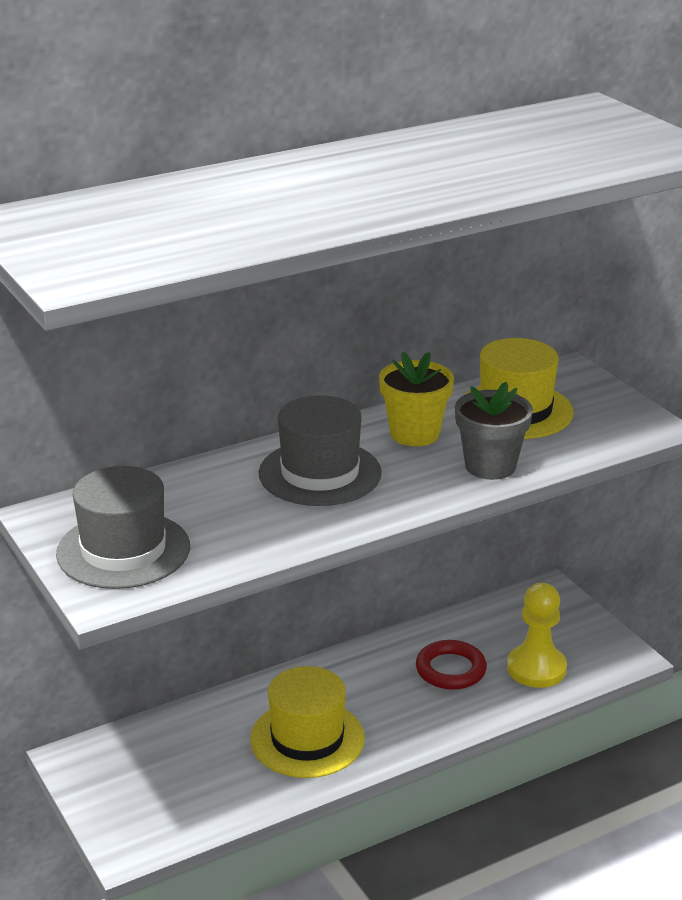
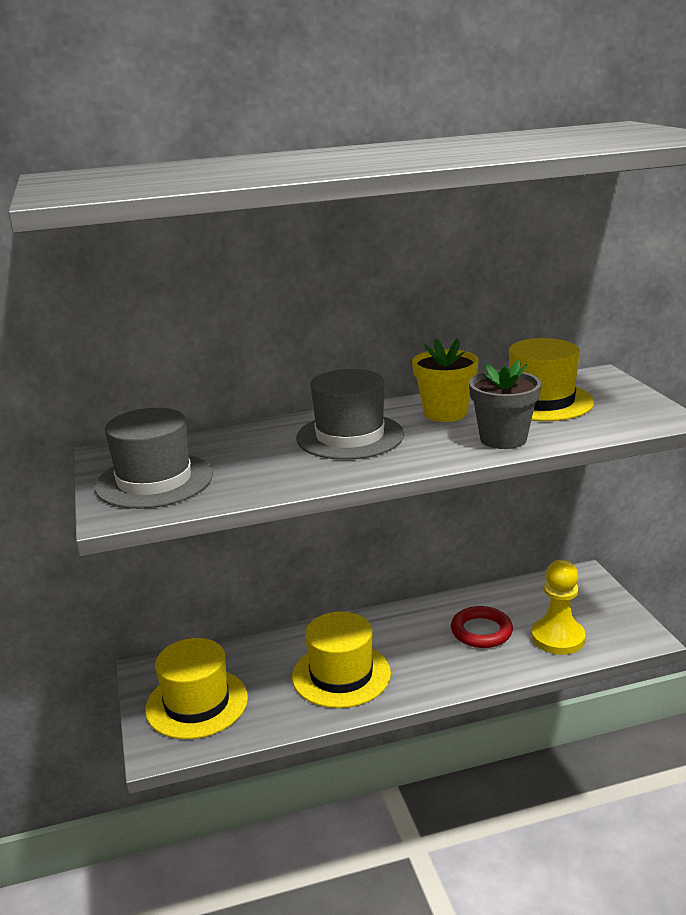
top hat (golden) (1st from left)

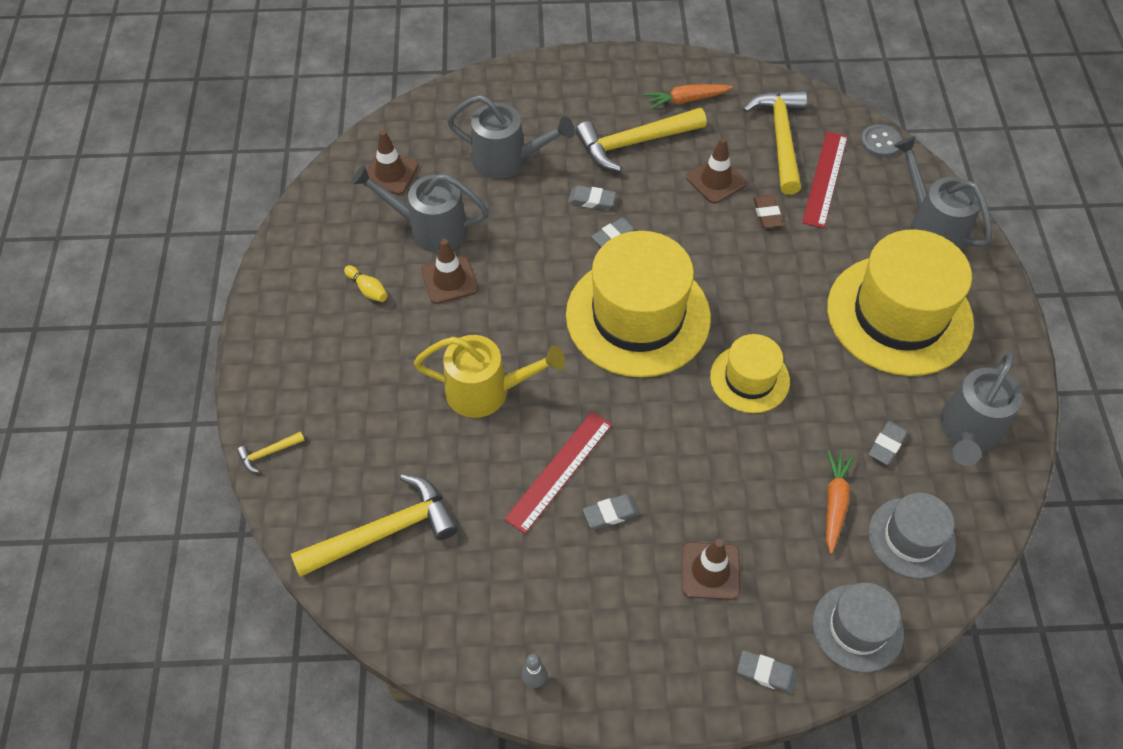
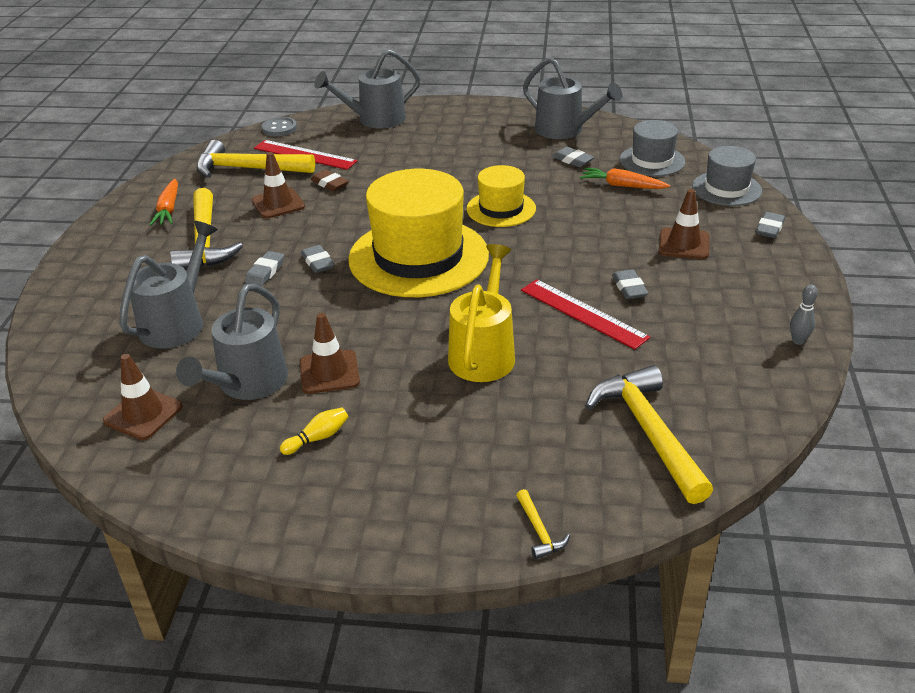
top hat (golden) (3rd from left in the first image)
pencil eraser (russet)

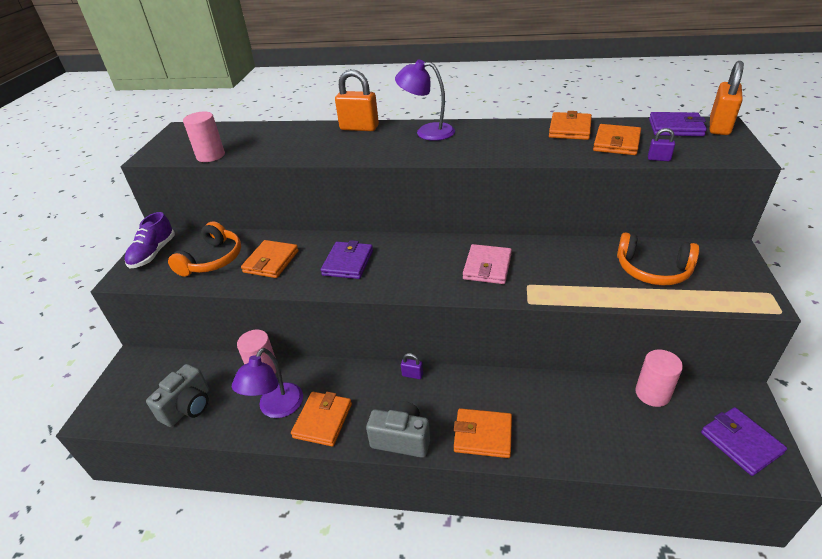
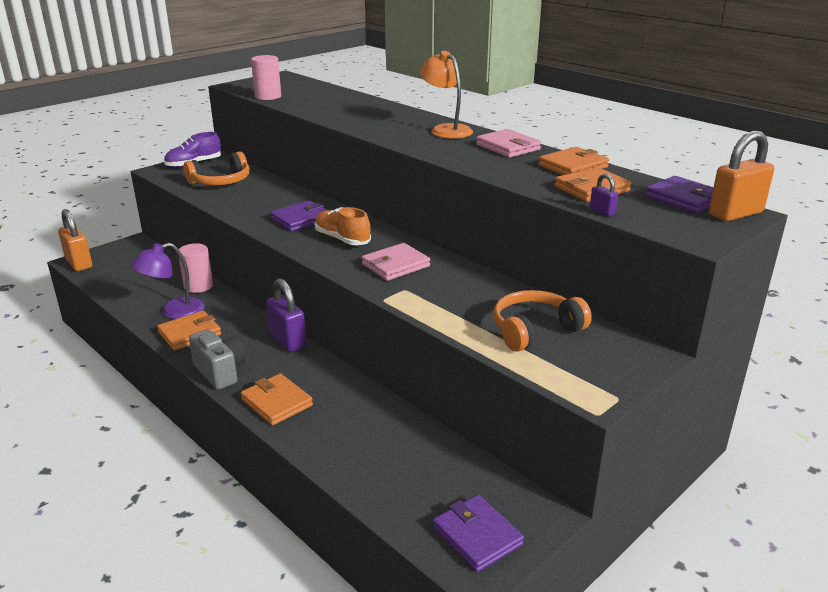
camera (gray) (1st from left in the first image)
billfold (bright orange) (1st from left in the first image)
solid cylinder (rose-pink) (3rd from left in the first image)
lace-up shoe (bright orange)
billfold (rose-pink) (2nd from left)
small lock (bright orange) (1st from left)
desk lamp (bright orange)
headset (bright orange) (2nd from left)
billfold (violet) (2nd from left)
small lock (violet) (1st from left)

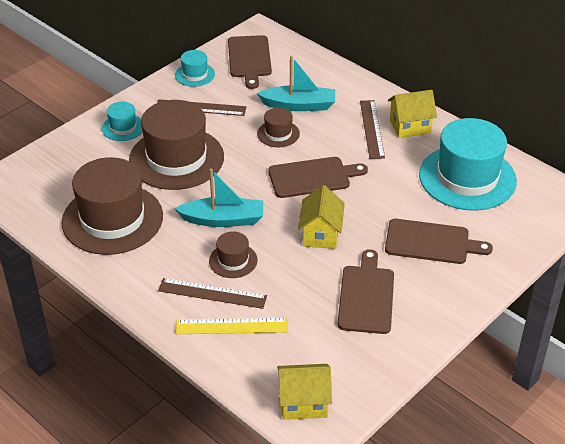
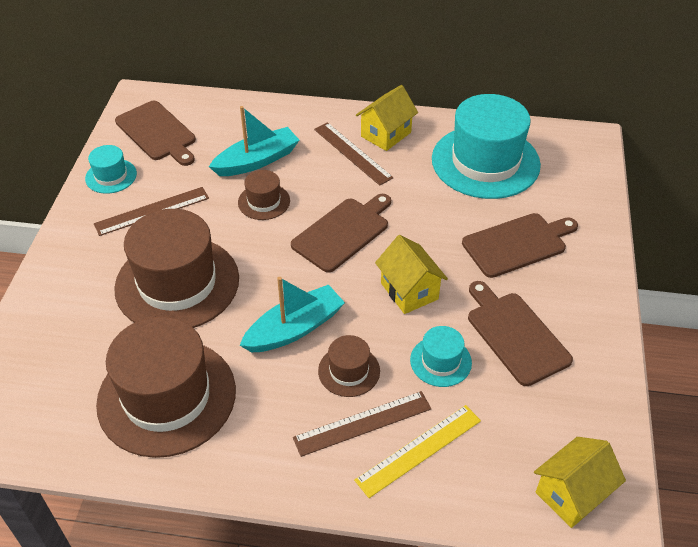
top hat (teal) (2nd from left)

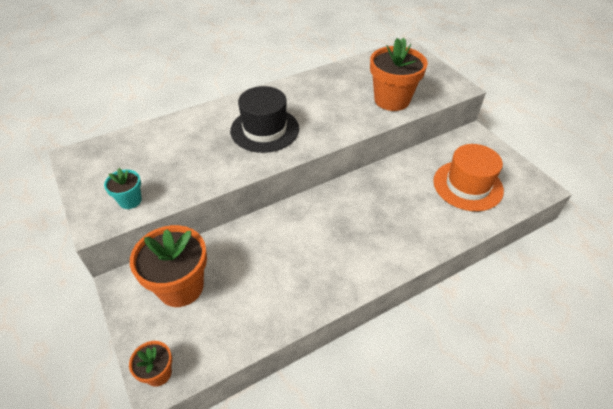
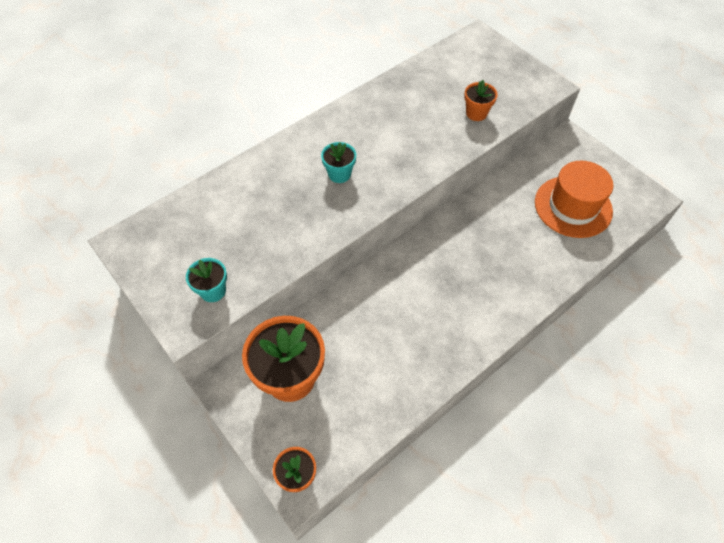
flower pot (teal) (2nd from left)
flower pot (bright orange) (3rd from left)

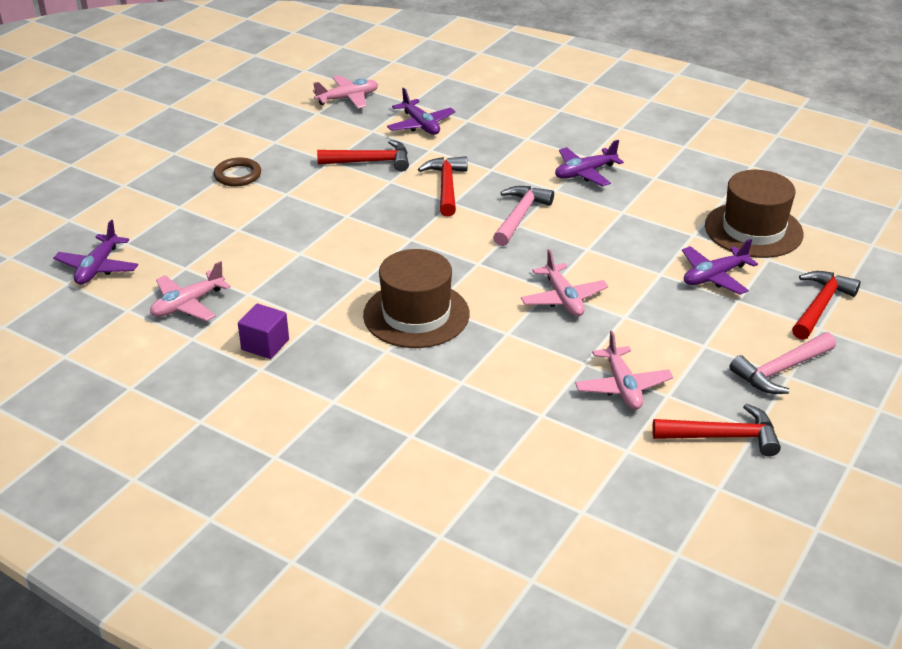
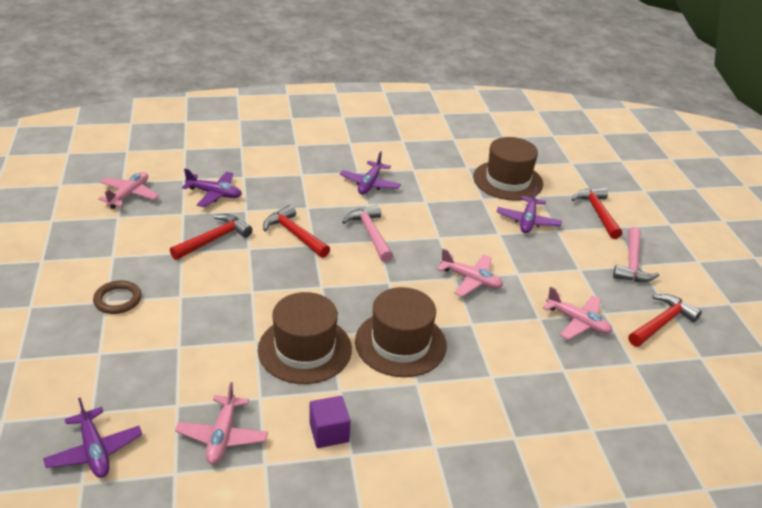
top hat (russet) (1st from left)

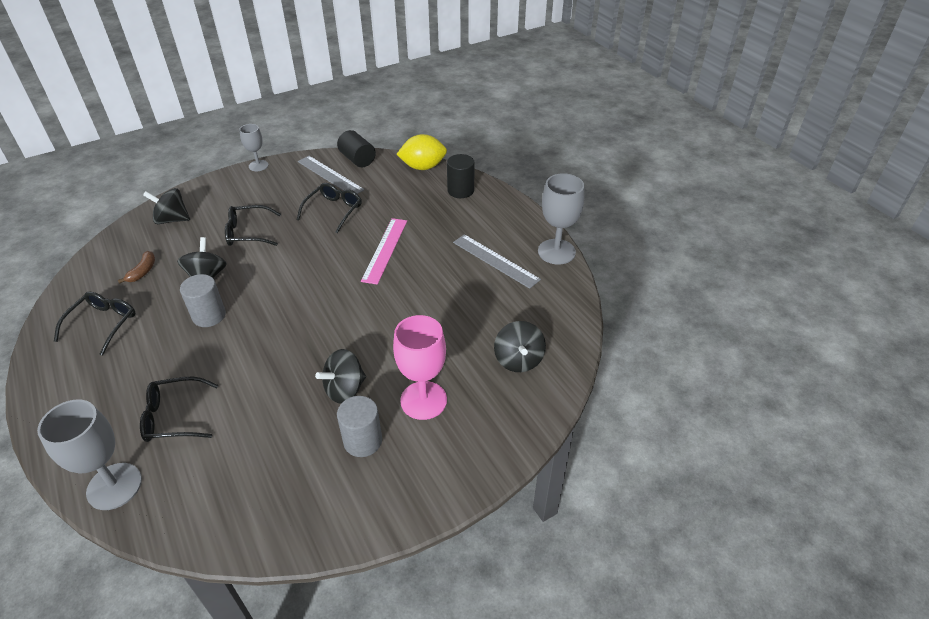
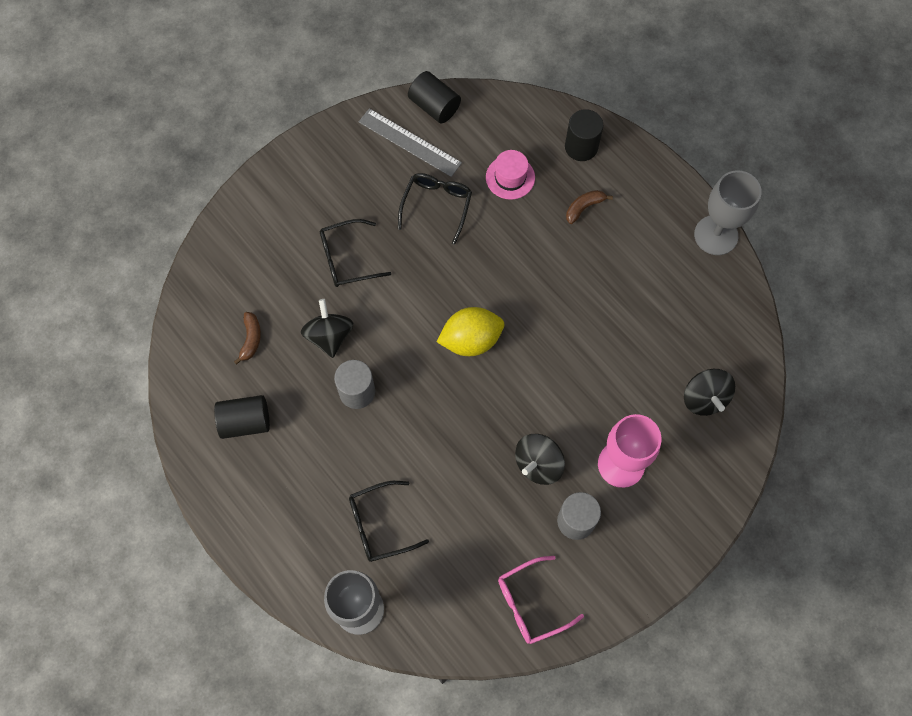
toy top (black) (1st from left in the first image)
goblet (gray) (2nd from left in the first image)
straightedge (rose-pink)
straightedge (gray) (2nd from left in the first image)
top hat (rose-pink)
eyeglasses (rose-pink)
toy banana (russet) (2nd from left)
citrus fruit (golden)
solid cylinder (black) (1st from left)

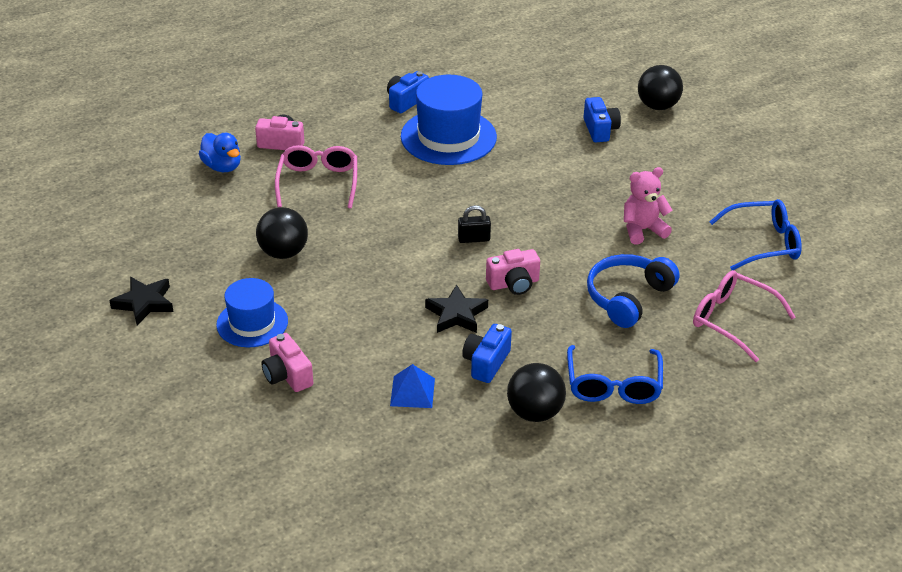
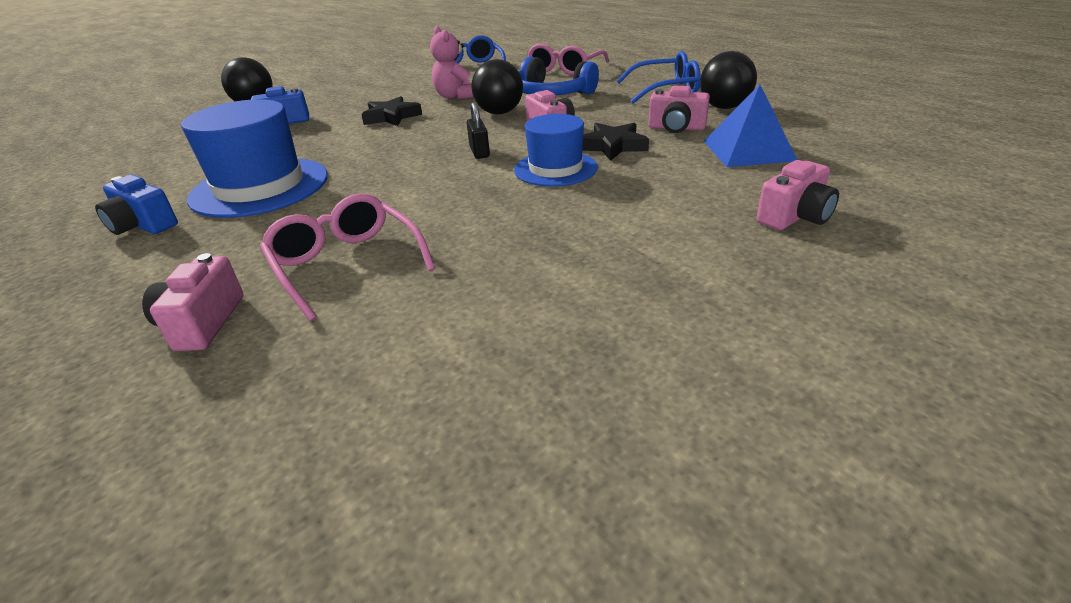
rubber duck (royal blue)
star shape (black) (1st from left)
top hat (royal blue) (2nd from left)
play ball (black) (2nd from left)
camera (rose-pink) (3rd from left)
eyeglasses (rose-pink) (1st from left)
pyramid (royal blue)

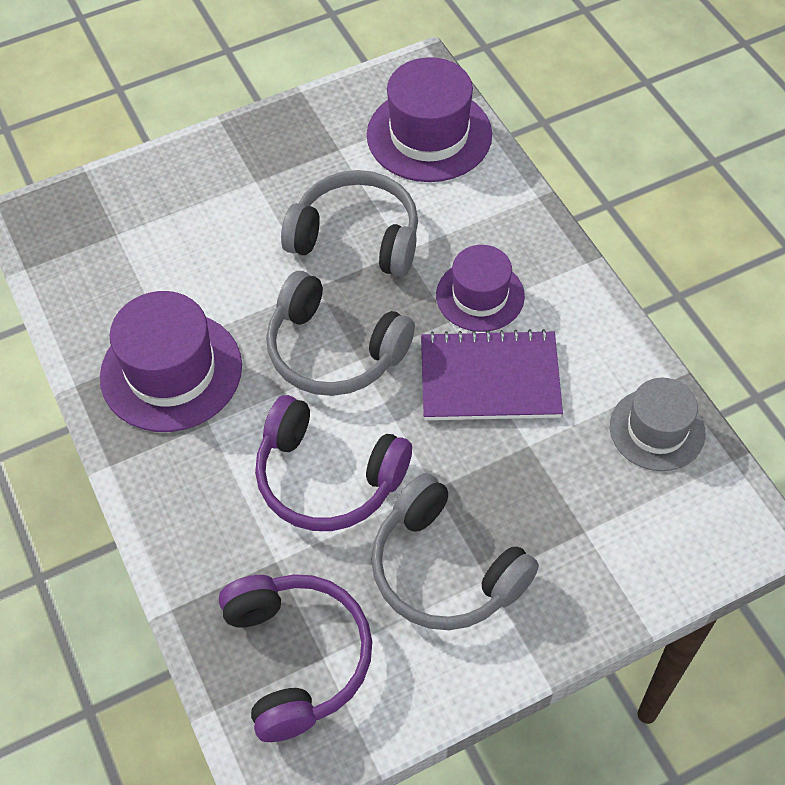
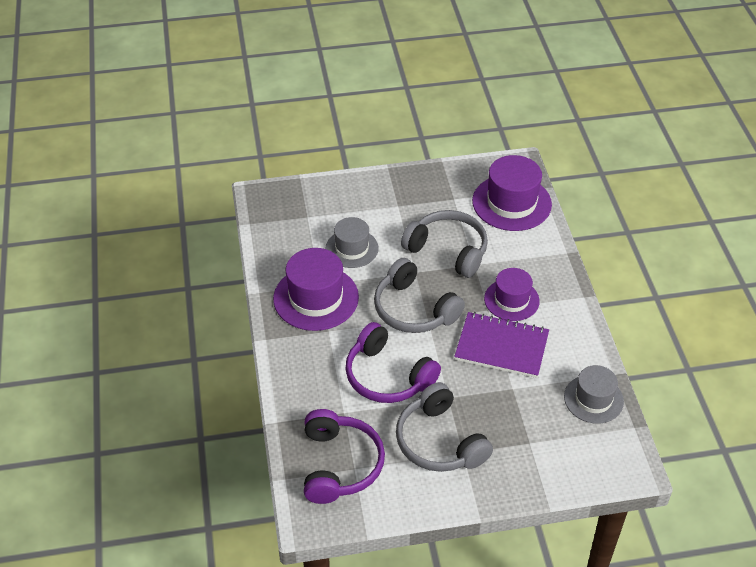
top hat (gray) (1st from left)

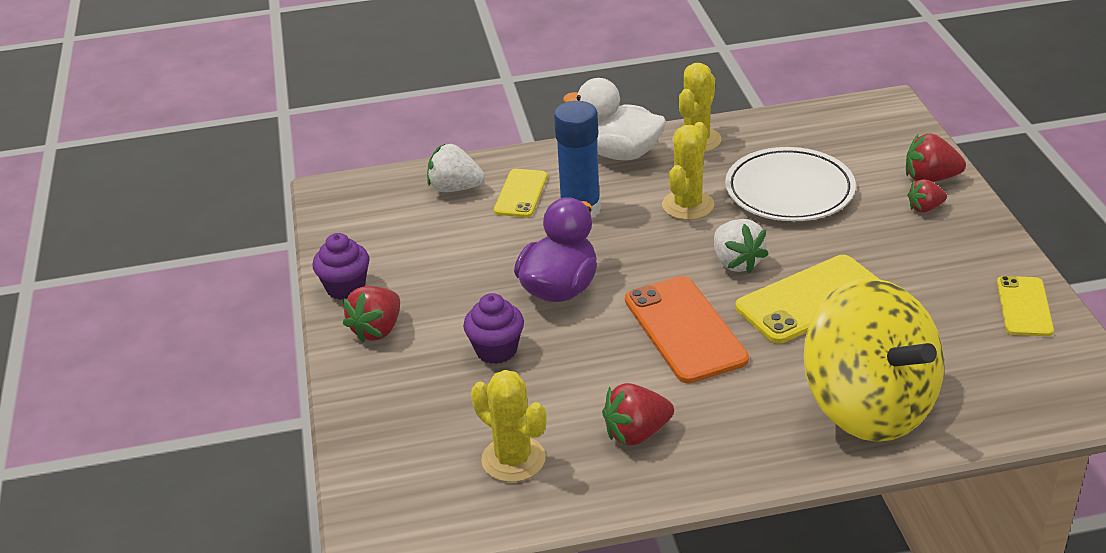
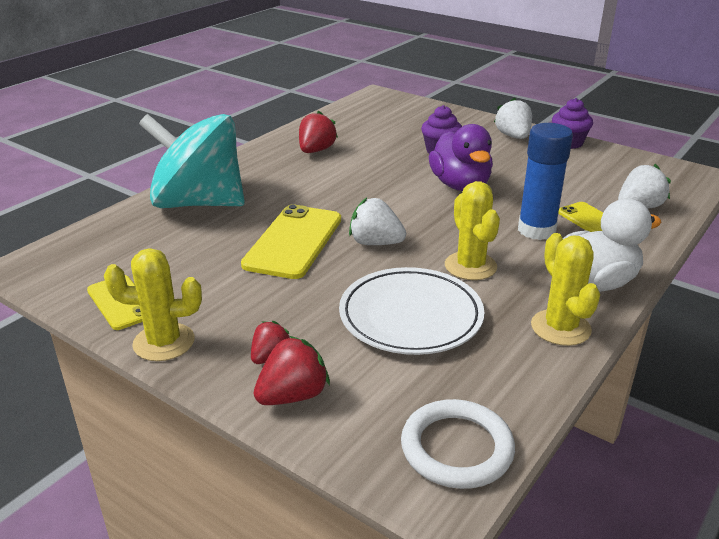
phone (bright orange)
torus (snow-white)
prickly plant (golden) (1st from left)
strawberry (snow-white) (2nd from left)
toy top (teal)

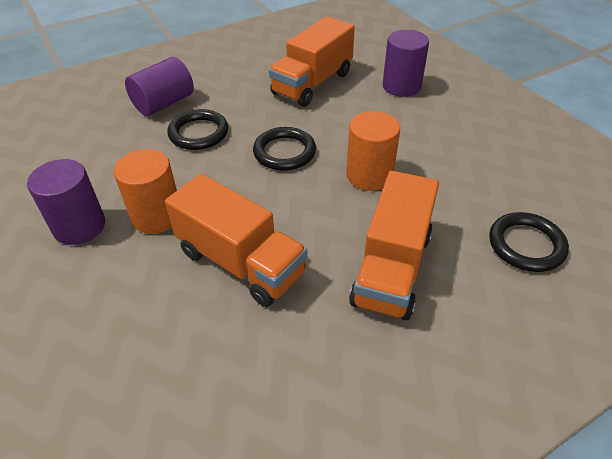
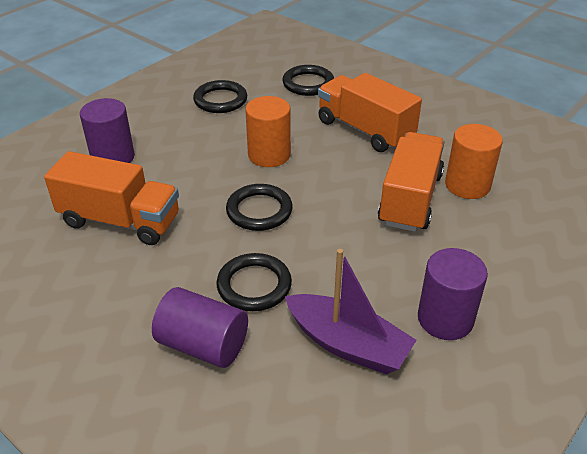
torus (black) (1st from left)
toy boat (violet)
solid cylinder (bright orange) (2nd from left)
toy truck (bright orange) (2nd from left)

